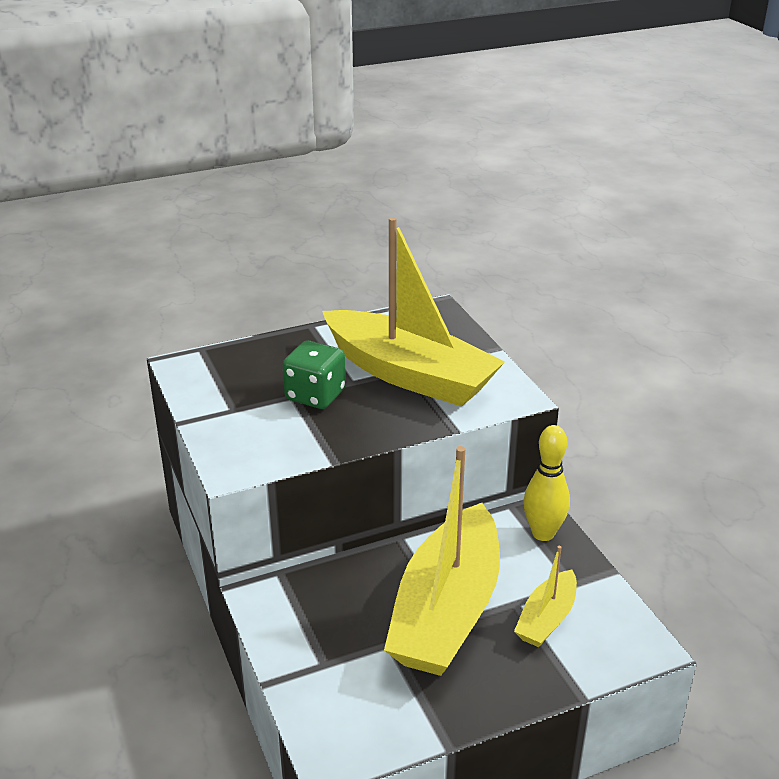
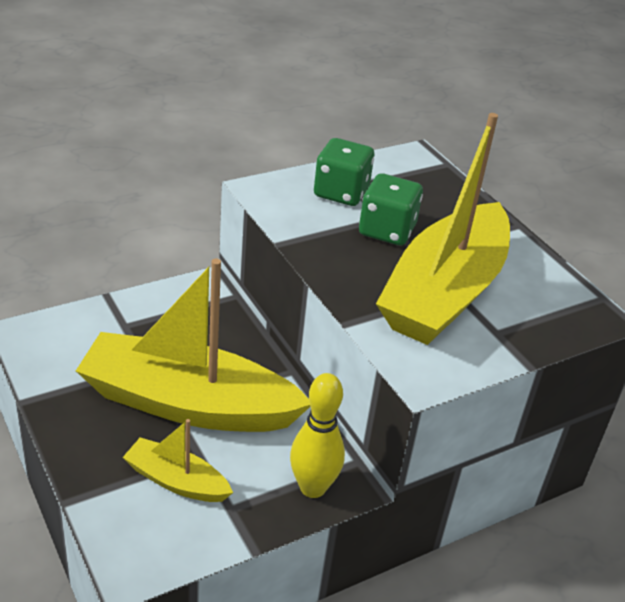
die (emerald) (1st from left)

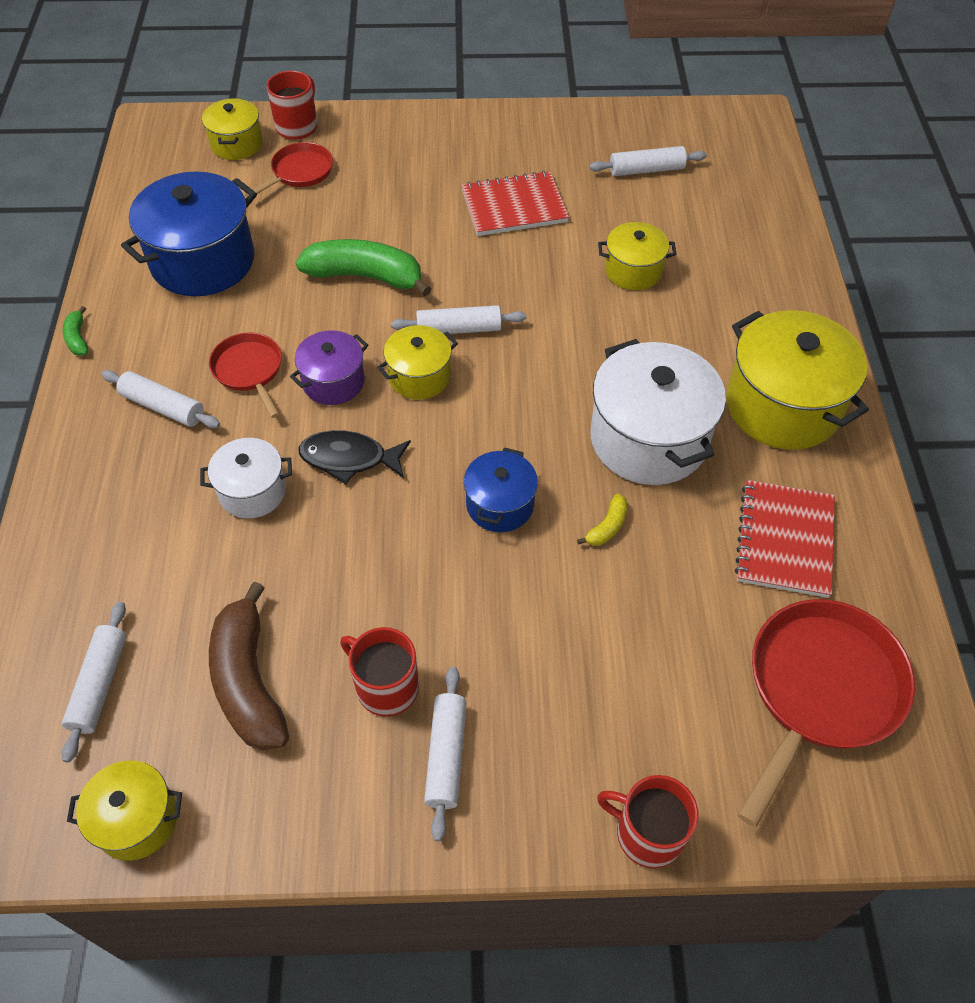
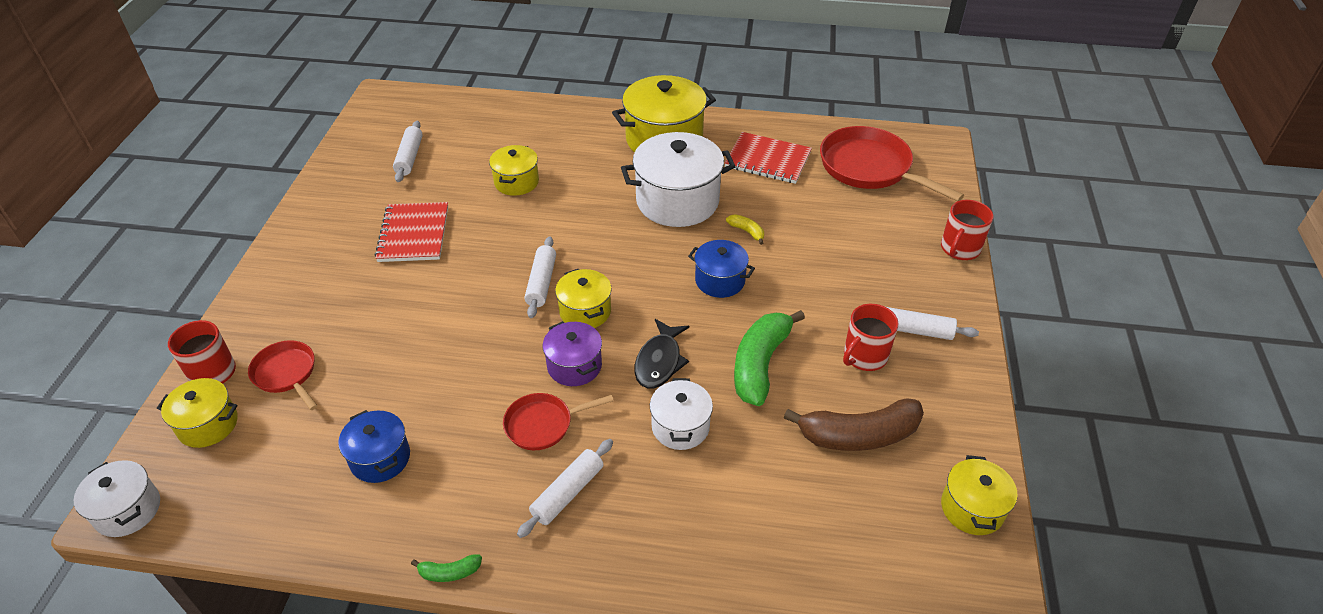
rolling pin (snow-white) (1st from left in the first image)
stockpot (snow-white) (1st from left)
toy banana (emerald) (2nd from left)
stockpot (royal blue) (1st from left)

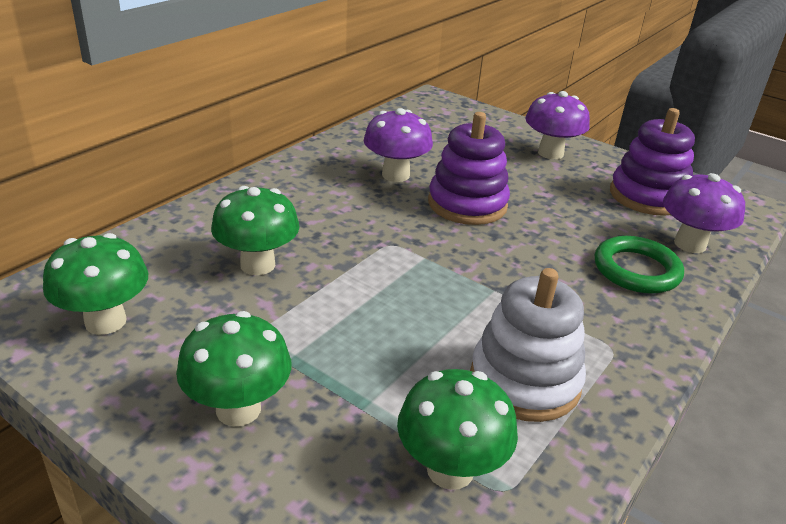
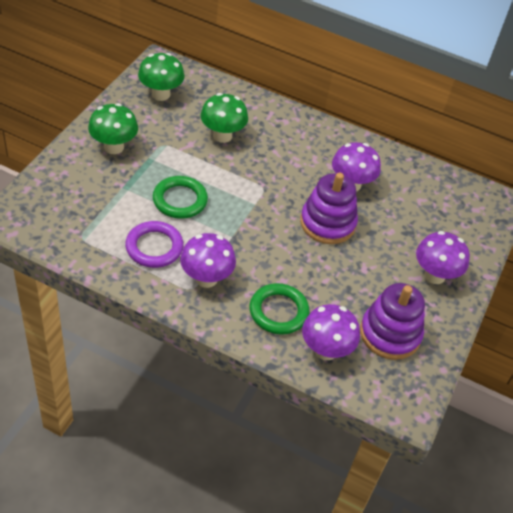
mushroom (emerald) (4th from left in the first image)
torus (emerald) (1st from left)
mushroom (violet) (1st from left)
torus (violet)

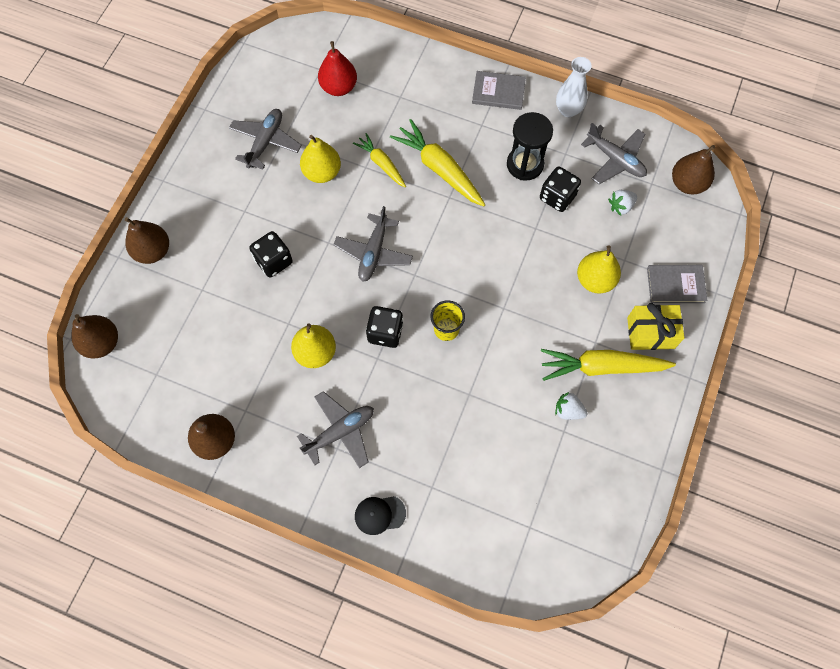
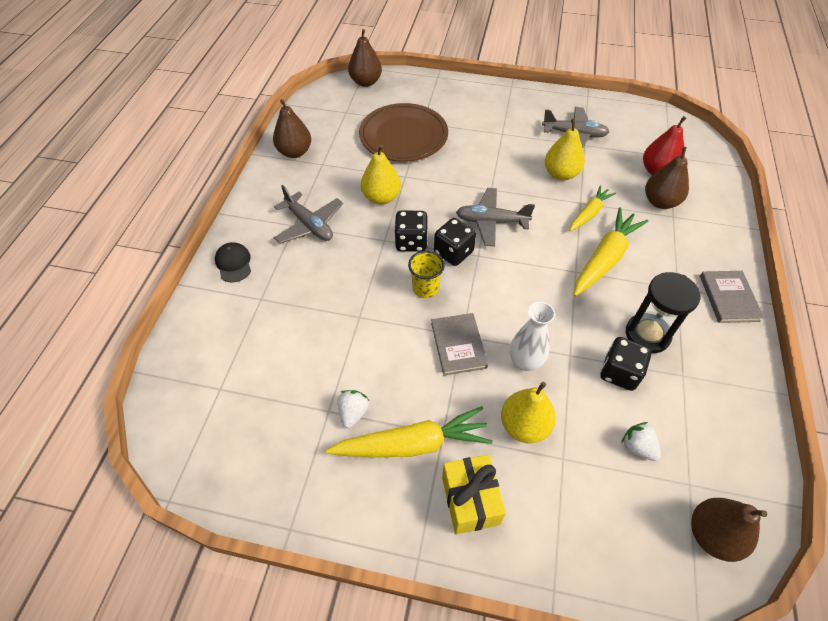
aeroplane (gray) (4th from left in the first image)
plate (russet)
toy pear (russet) (3rd from left)
die (black) (2nd from left)
tall vase (snow-white)
hardcover (gray) (1st from left)
toy carrot (golden) (1st from left)

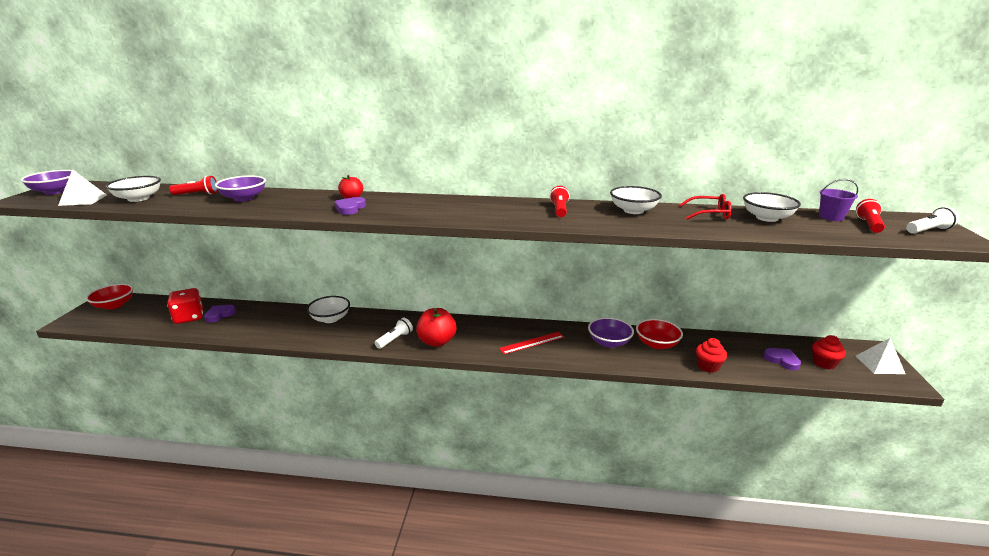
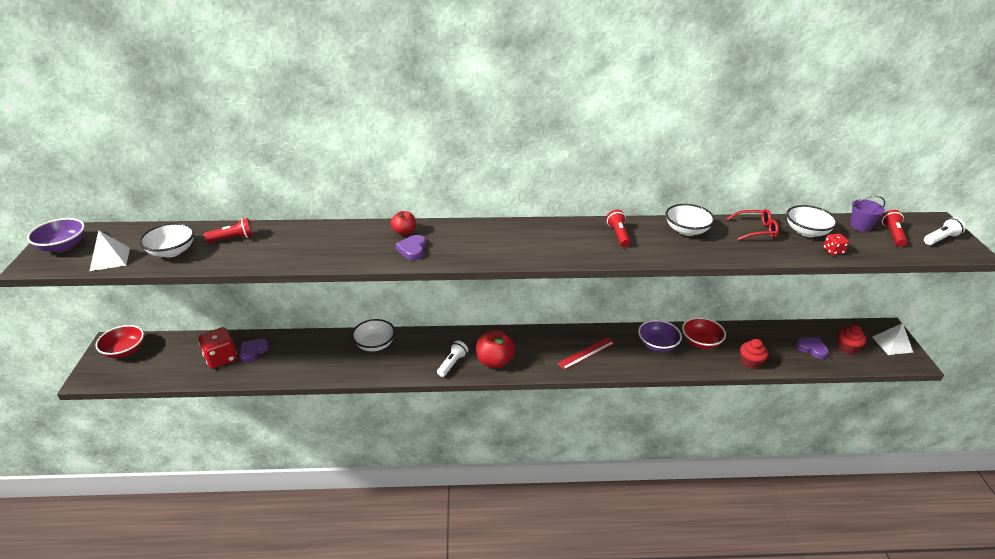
serving bowl (violet) (2nd from left in the first image)
die (scarlet) (2nd from left)

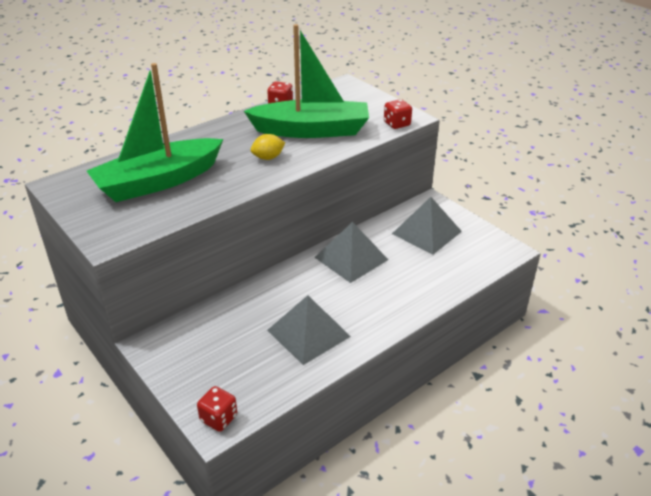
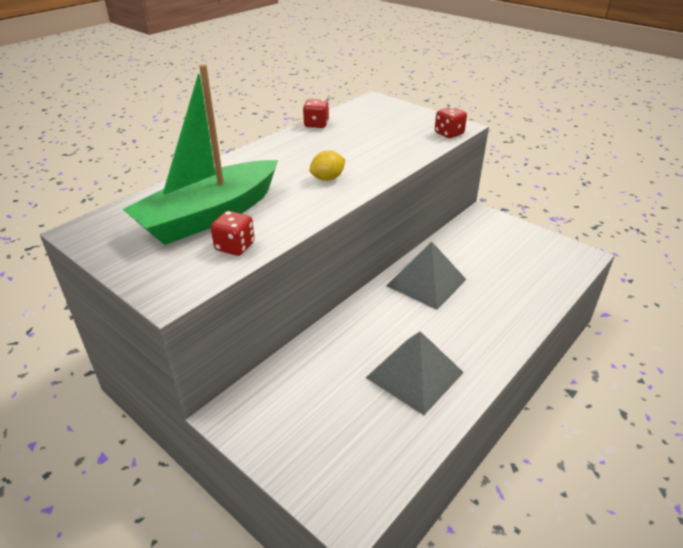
toy boat (emerald) (2nd from left in the first image)
pyramid (gray) (3rd from left in the first image)
die (scarlet) (1st from left)

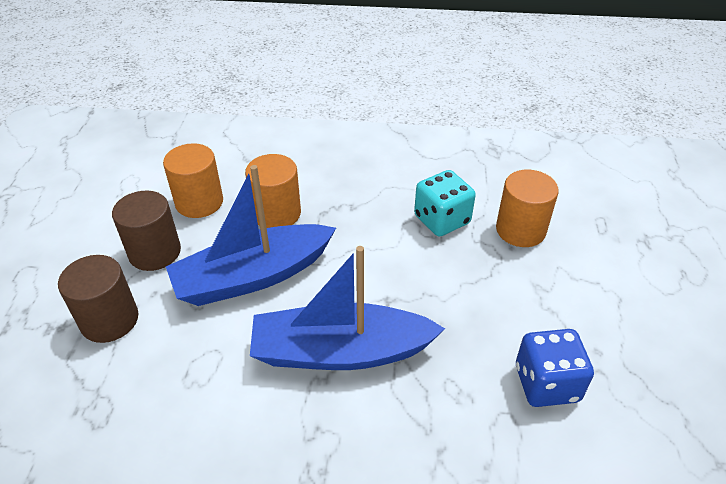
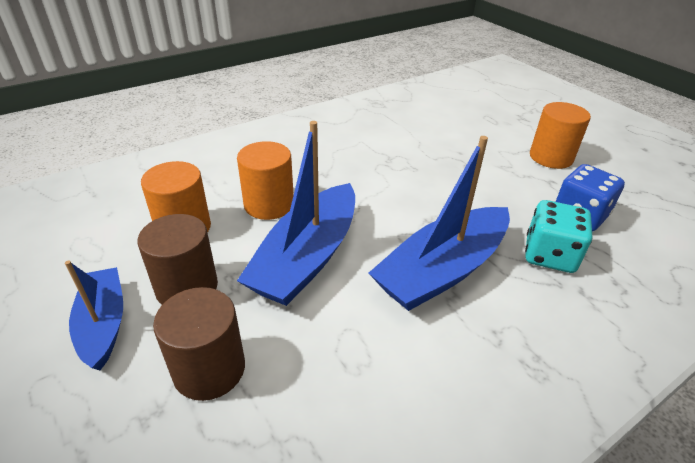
toy boat (royal blue) (1st from left)
die (teal)
solid cylinder (bright orange) (3rd from left)

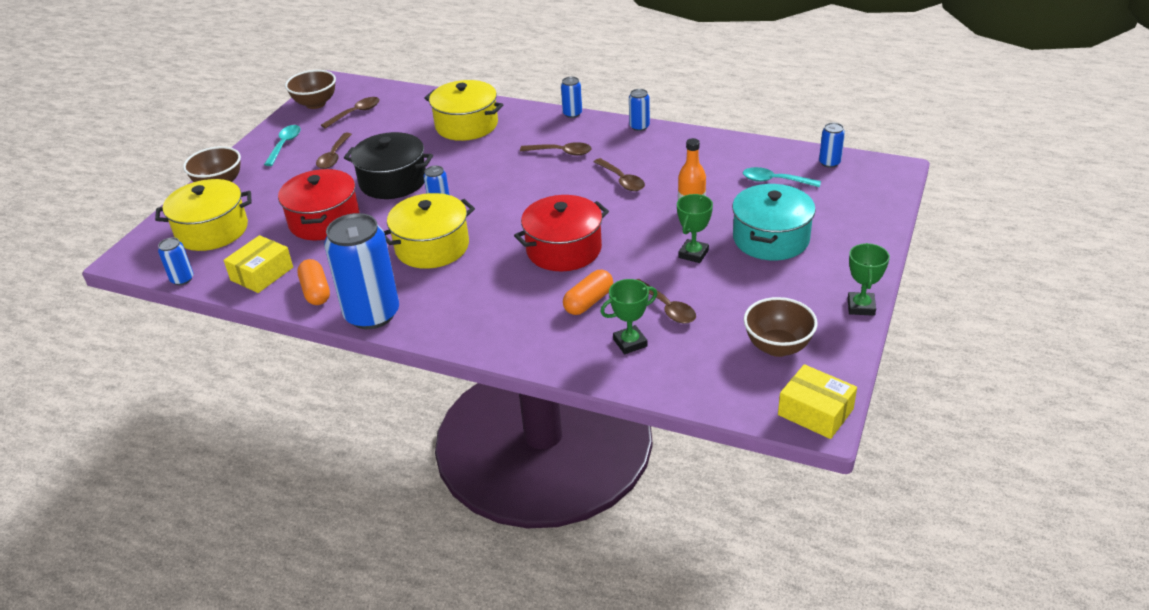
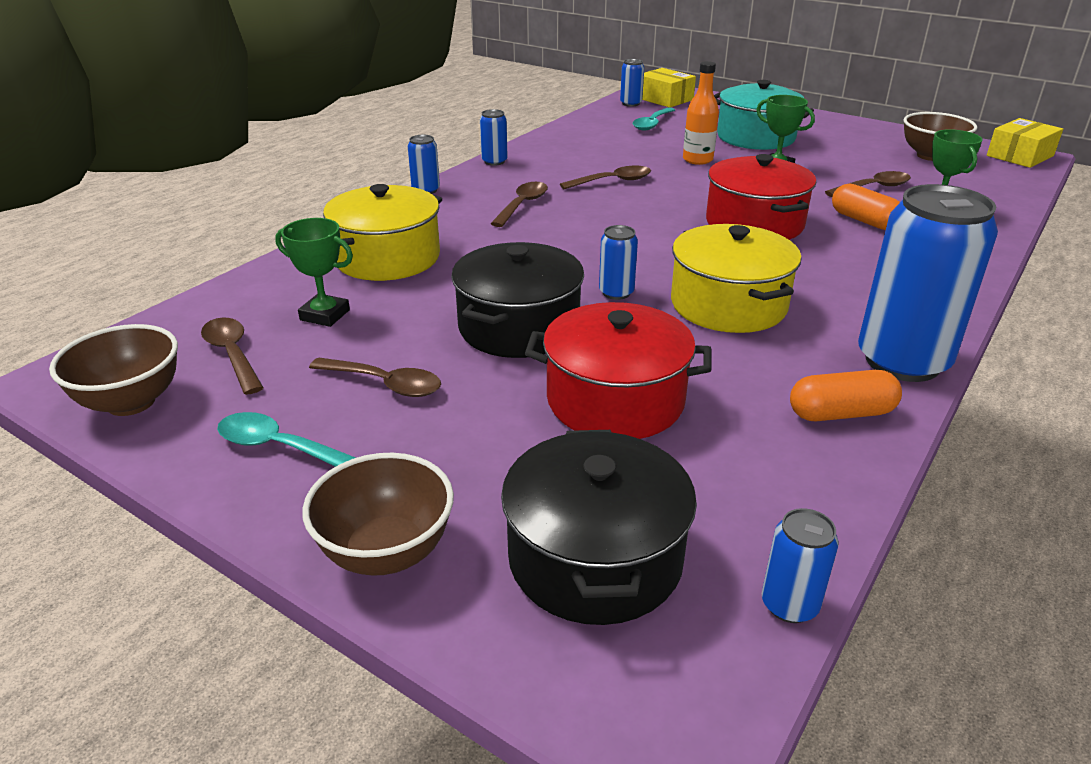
parcel (golden) (1st from left)
trophy (emerald) (1st from left)
stockpot (black) (2nd from left)

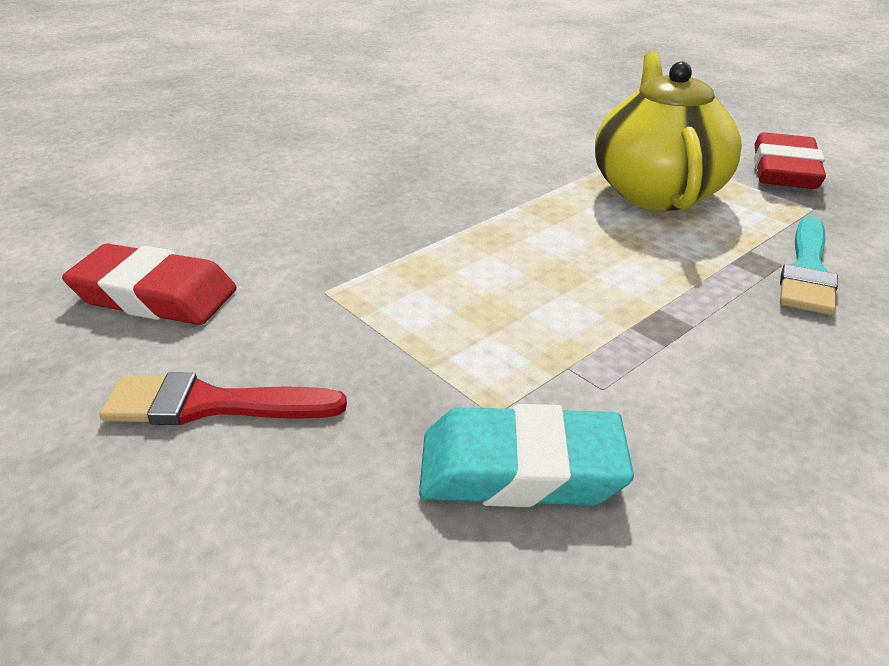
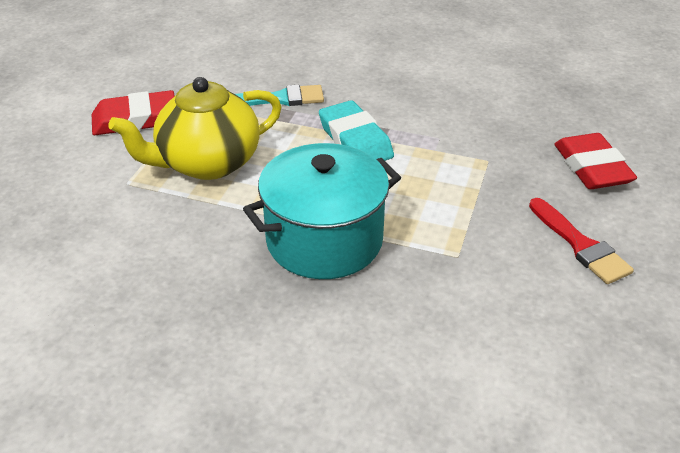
stockpot (teal)
pencil eraser (scarlet) (2nd from left)
pencil eraser (teal)

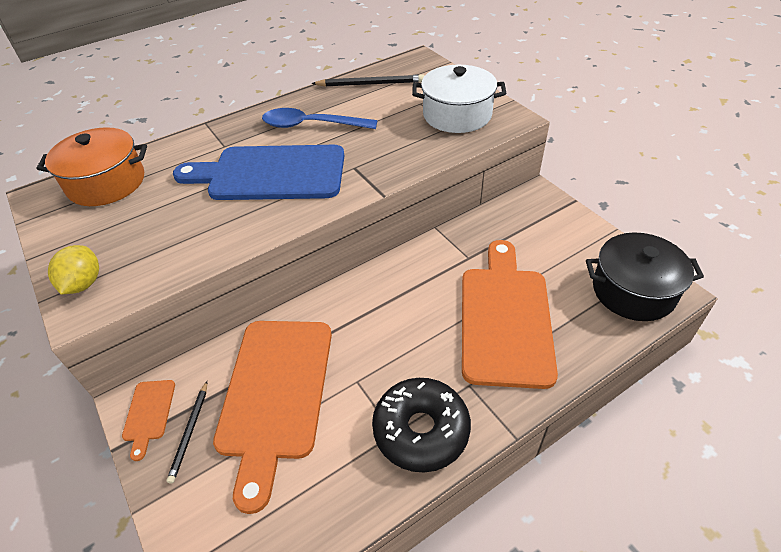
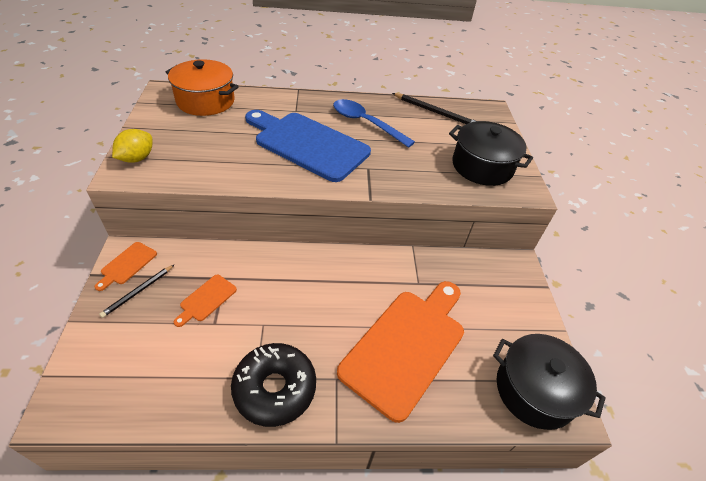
stockpot (black) (1st from left)
cutting board (bright orange) (2nd from left)

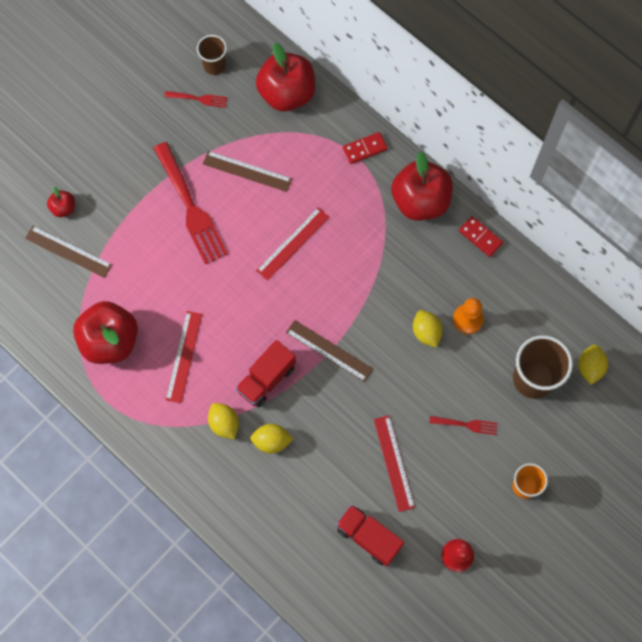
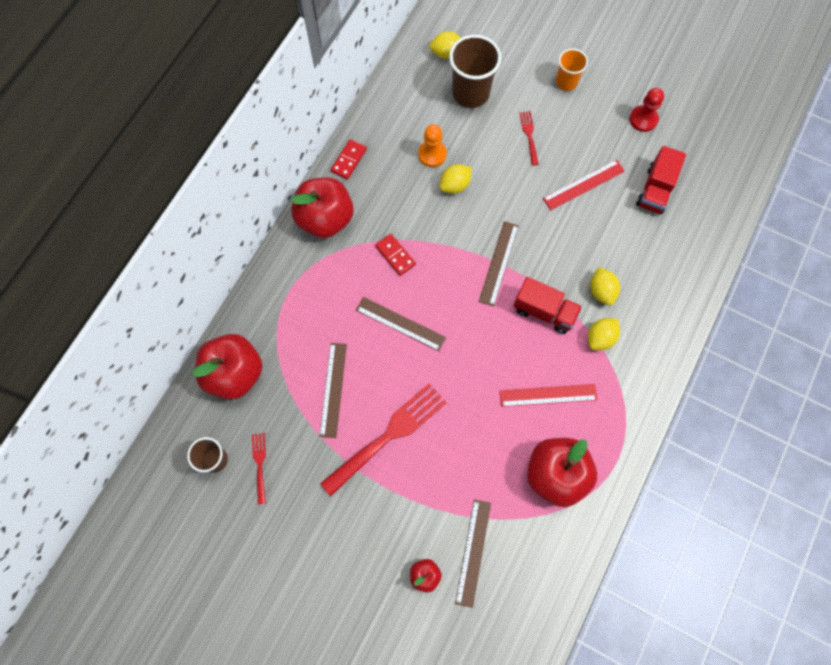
domino piece (scarlet) (2nd from left)
straightedge (russet) (2nd from left)

